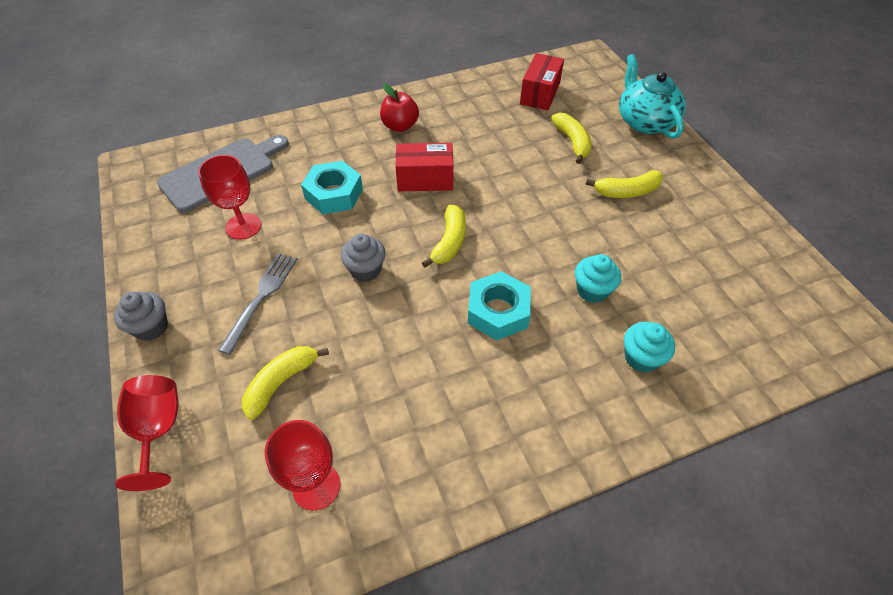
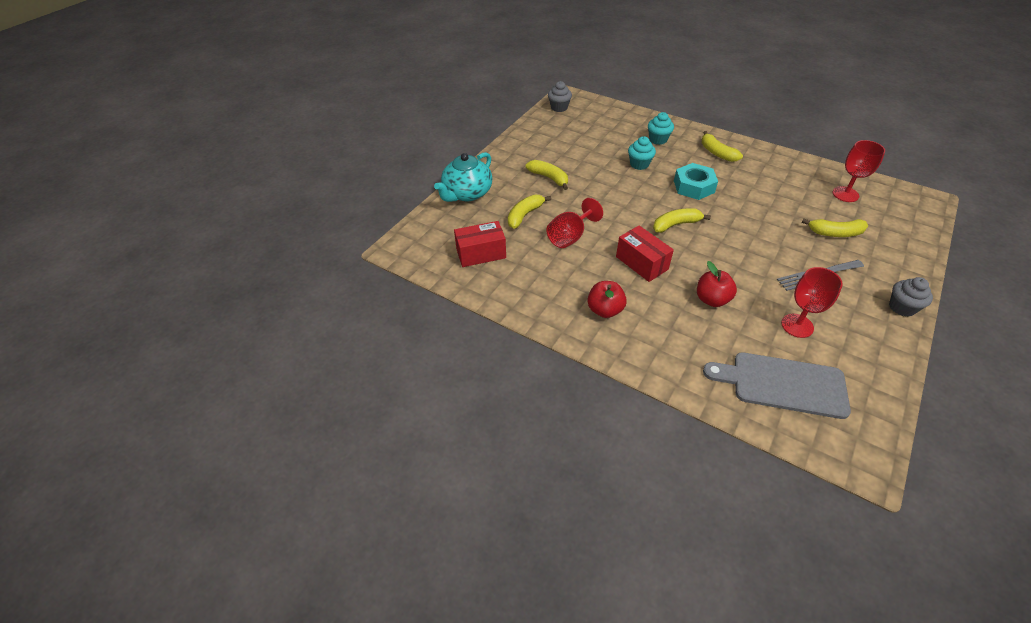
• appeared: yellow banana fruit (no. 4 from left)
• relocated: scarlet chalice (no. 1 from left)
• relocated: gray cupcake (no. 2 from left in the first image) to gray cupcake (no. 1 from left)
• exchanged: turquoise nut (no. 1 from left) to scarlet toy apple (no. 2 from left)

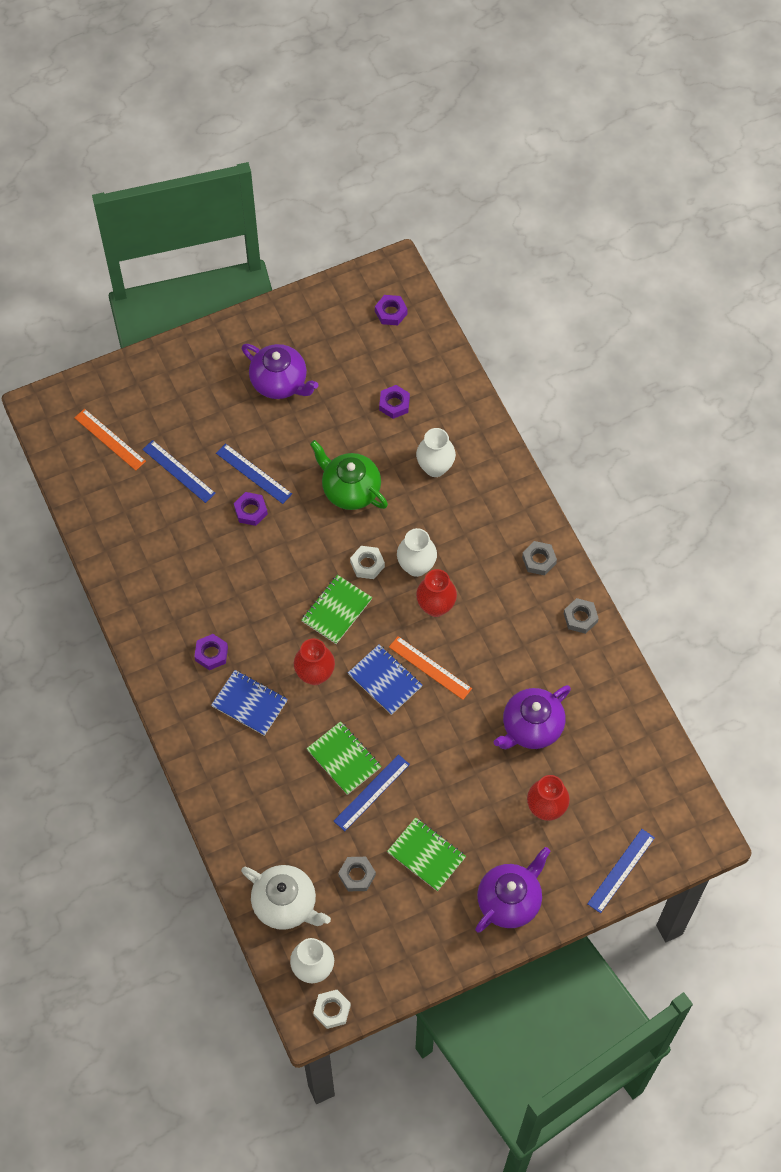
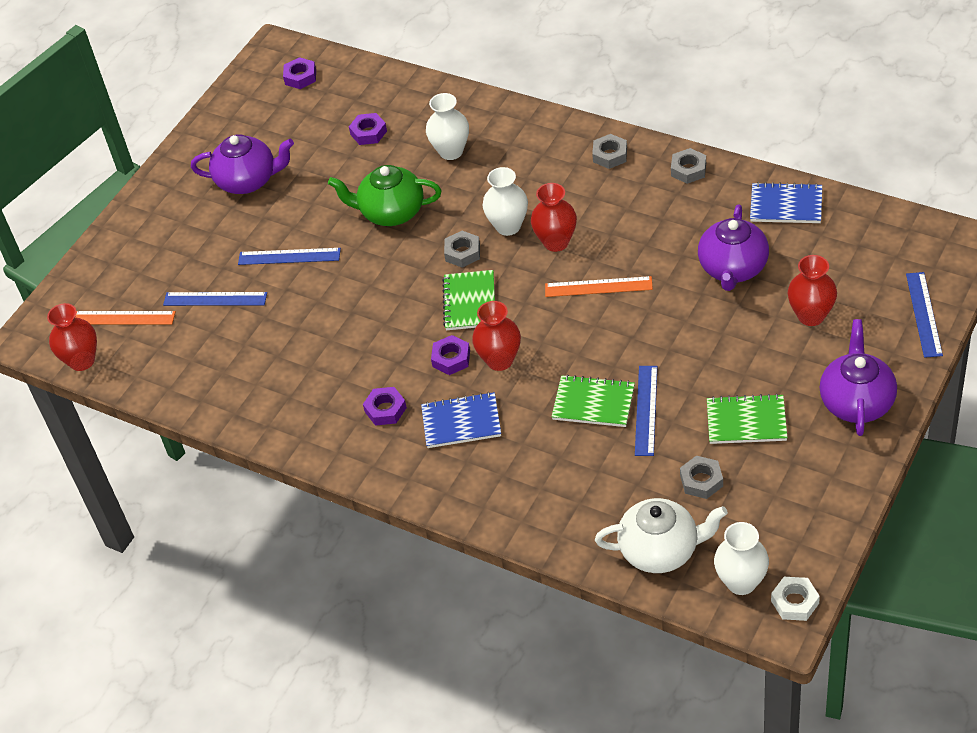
• appeared: scarlet vase (no. 1 from left)
• relocated: purple nut (no. 2 from left in the first image) to purple nut (no. 4 from left)
• relocated: cobalt exercise book (no. 2 from left)
• colour: pure white nut (no. 2 from left) to gray nut (no. 1 from left)

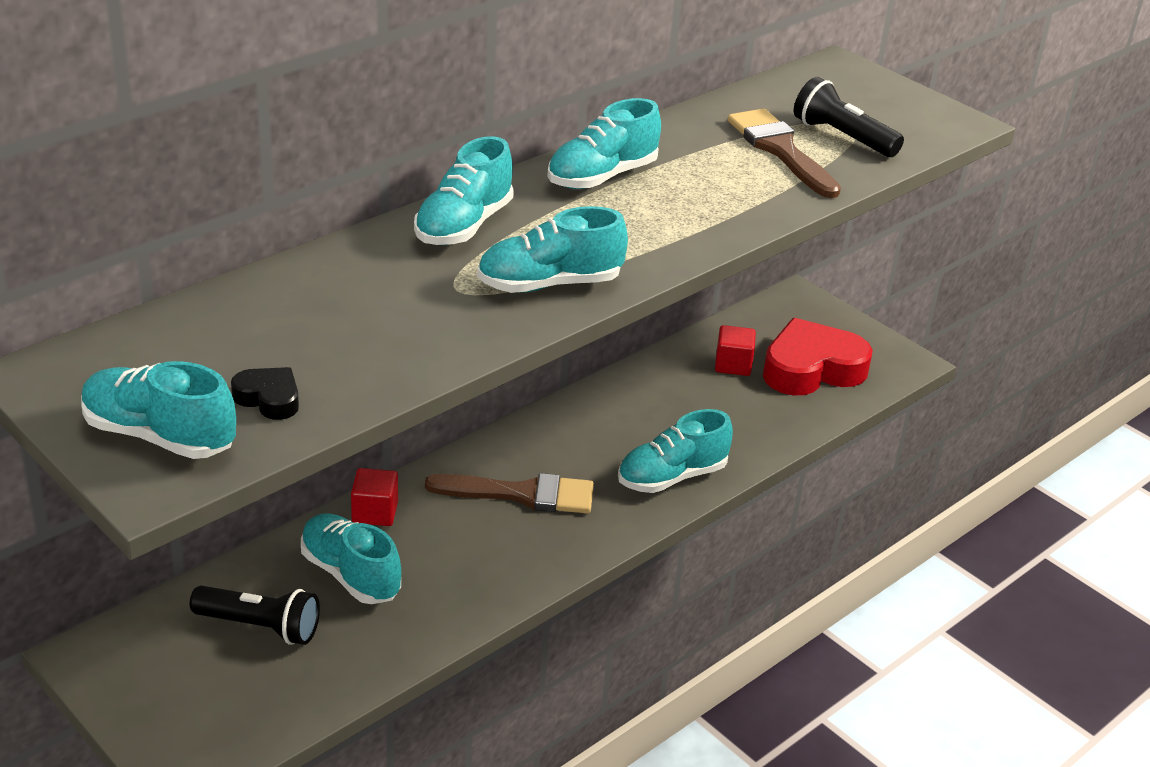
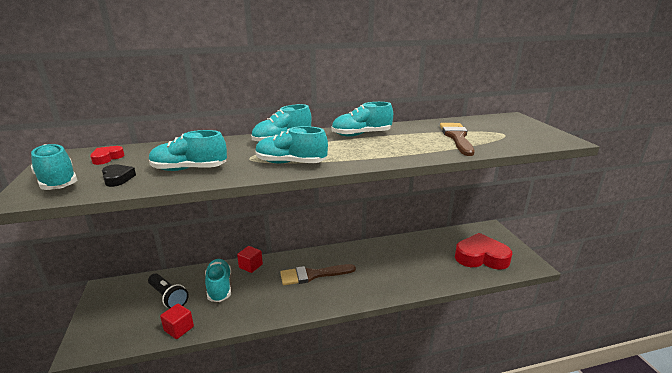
• missing: ebony torch (no. 2 from left)
• appeared: scarlet heart shape (no. 1 from left)
• relocated: turquoise sneaker (no. 6 from left in the first image) to turquoise sneaker (no. 2 from left)
• relocated: scarlet solid cube (no. 2 from left in the first image) to scarlet solid cube (no. 1 from left)
• spun: russet brush (no. 1 from left) 135 degrees clockwise

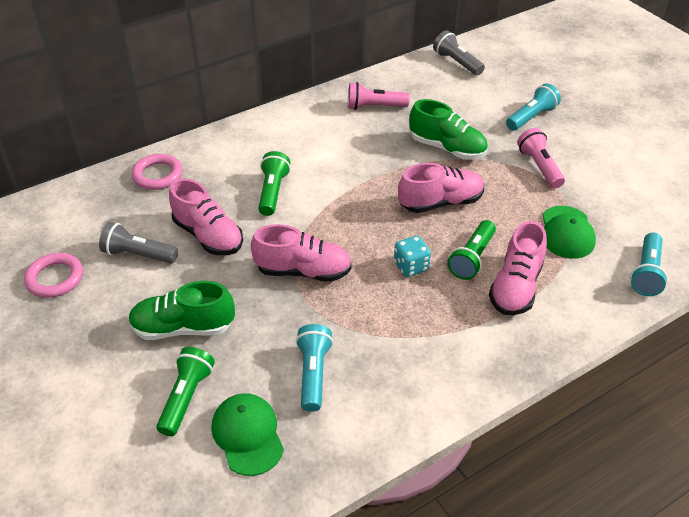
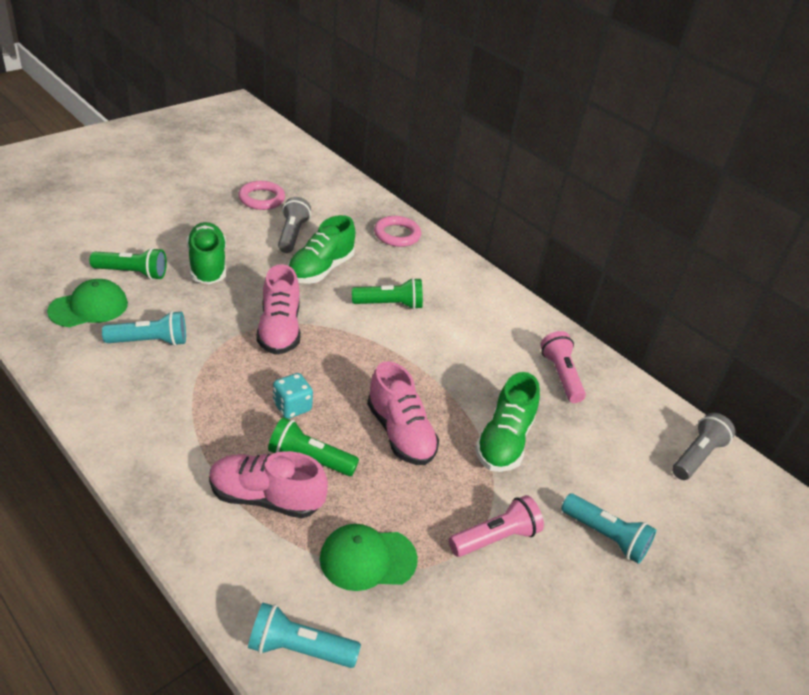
• colour: rosy sneaker (no. 1 from left) to emerald sneaker (no. 2 from left)

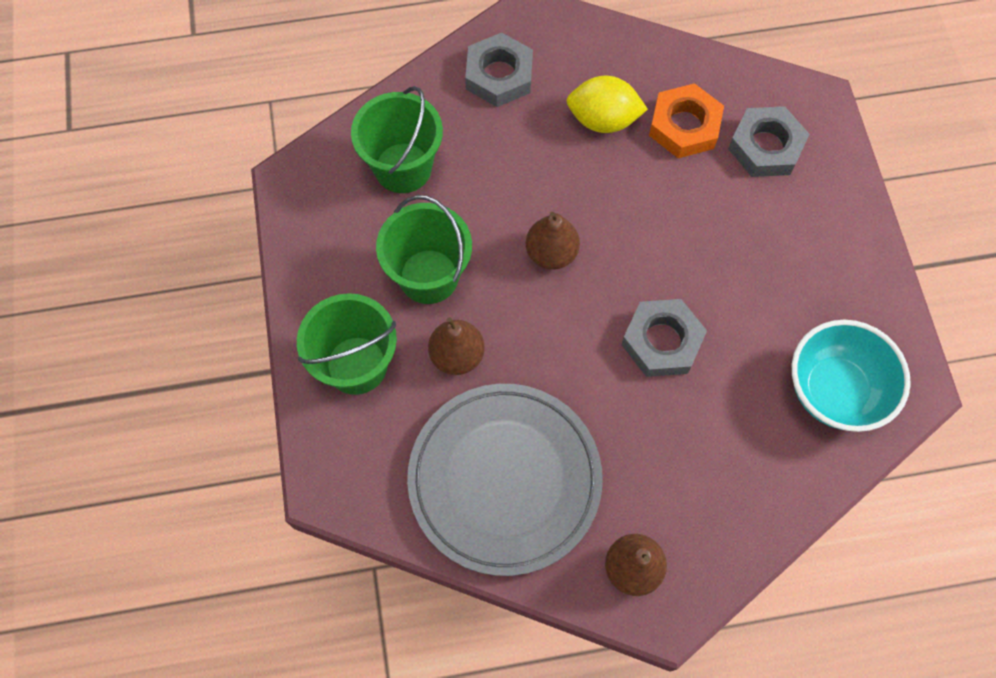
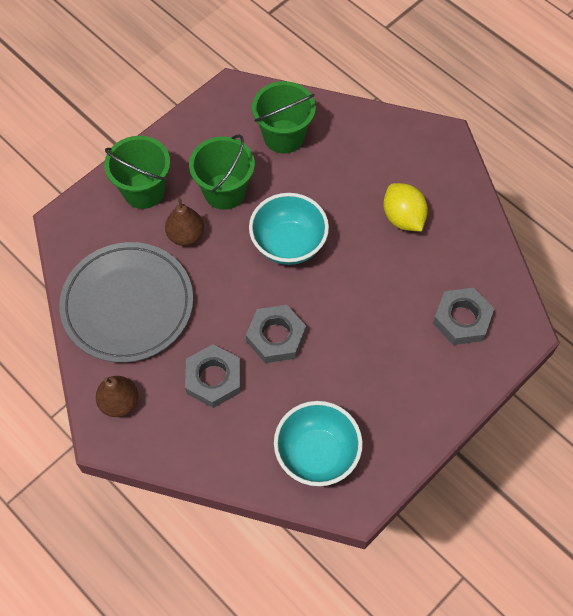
• missing: bright orange nut
• relocated: gray nut (no. 1 from left)
• exchanged: russet pear (no. 2 from left) to turquoise serving bowl (no. 1 from left)

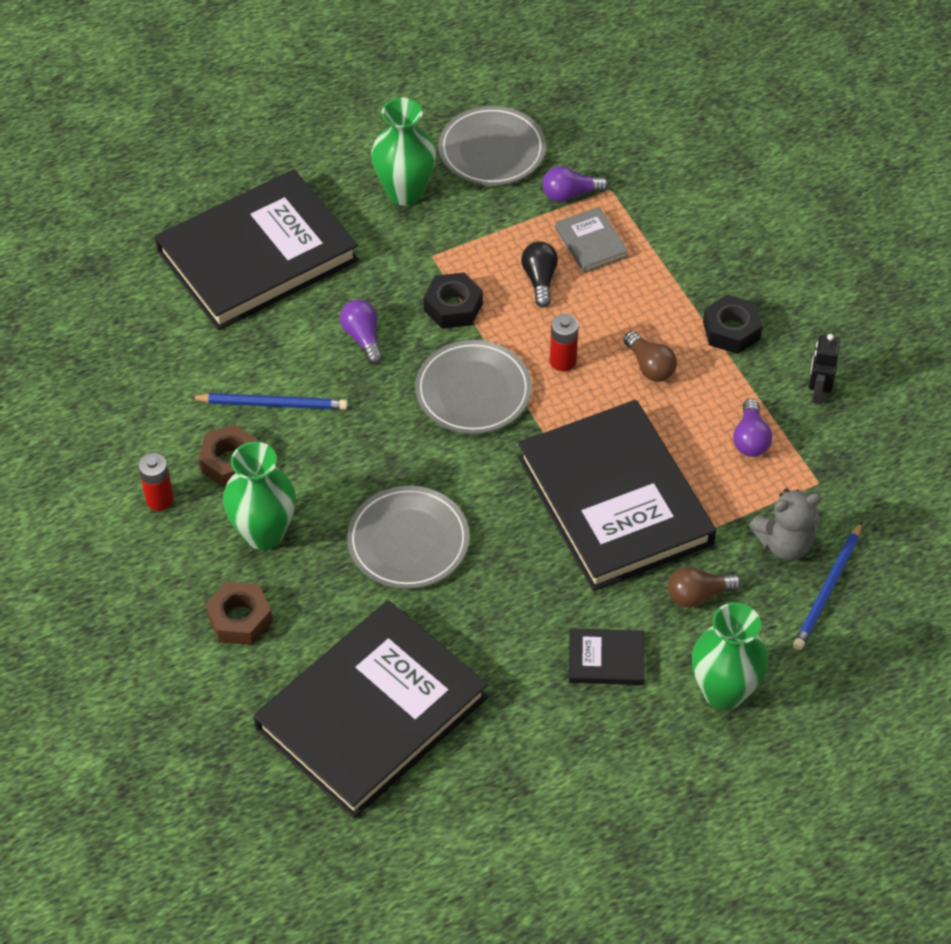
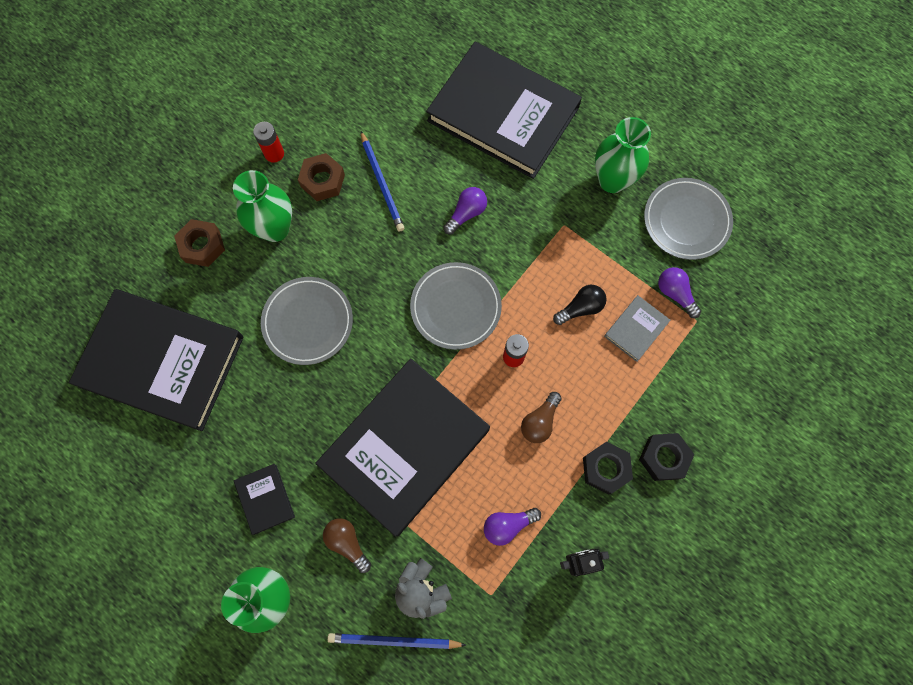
• relocated: ebony nut (no. 1 from left in the first image) to ebony nut (no. 2 from left)

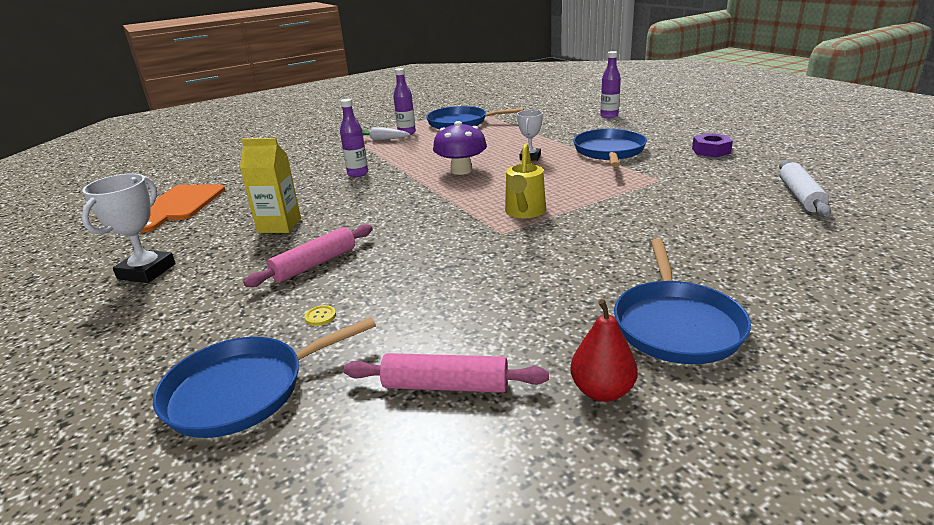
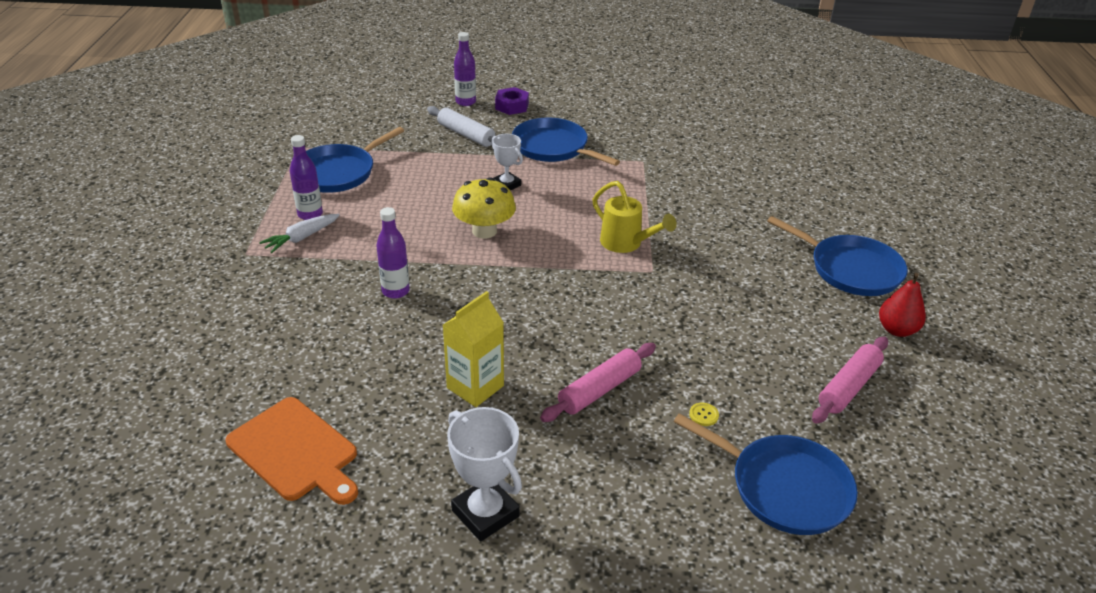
• relocated: purple nut
• relocated: pure white dough roller
• colour: purple mushroom to yellow mushroom
• spun: cobalt frying pan (no. 1 from left in the first image) 60 degrees counterclockwise
• spun: rosy dough roller (no. 1 from left) 60 degrees clockwise

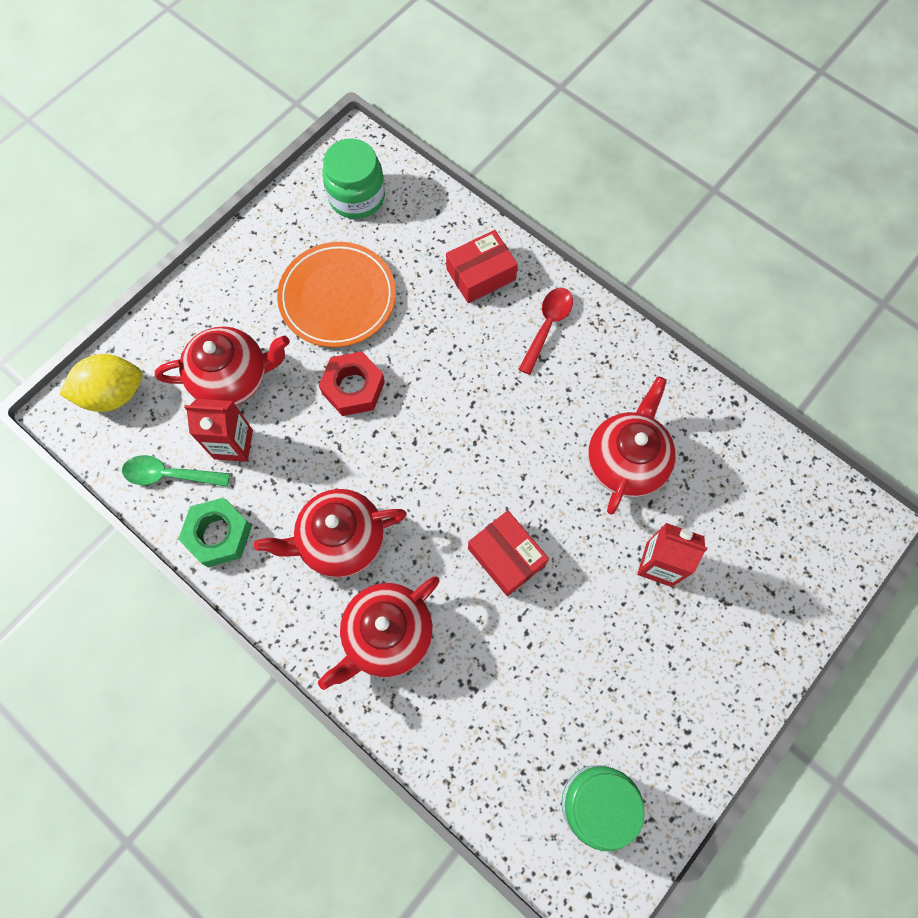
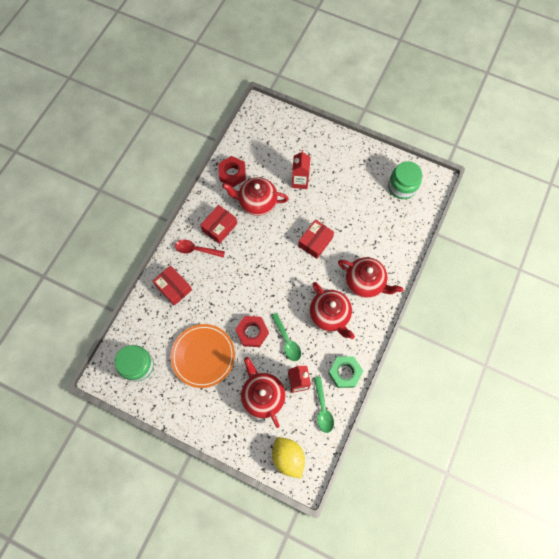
• appeared: scarlet box (no. 2 from left)
• appeared: scarlet nut (no. 1 from left)
• appeared: emerald spoon (no. 1 from left)

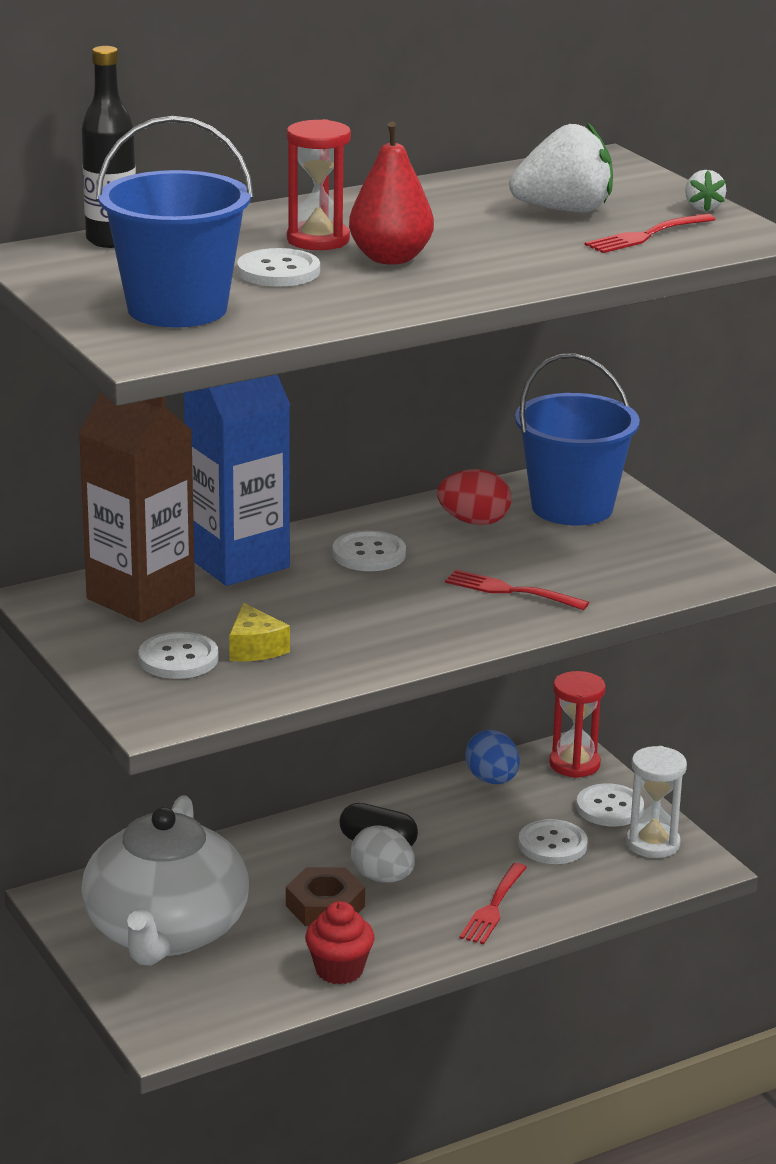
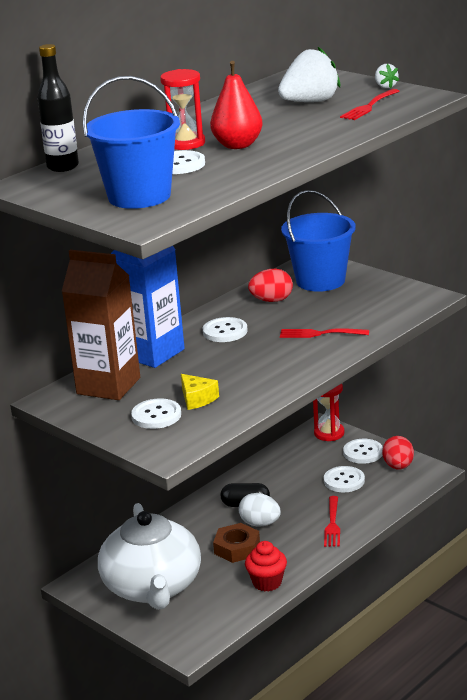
• missing: cobalt egg
• exchanged: pure white sand timer to scarlet egg (no. 2 from left)

